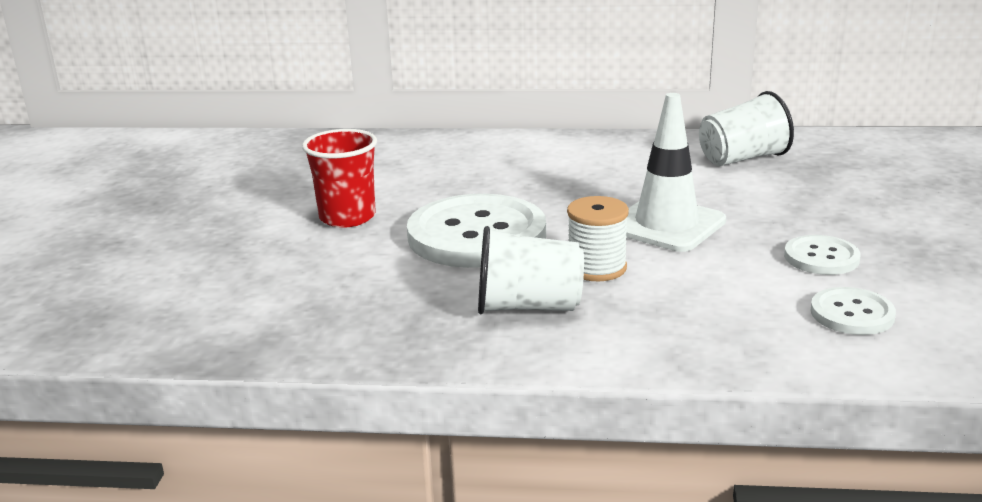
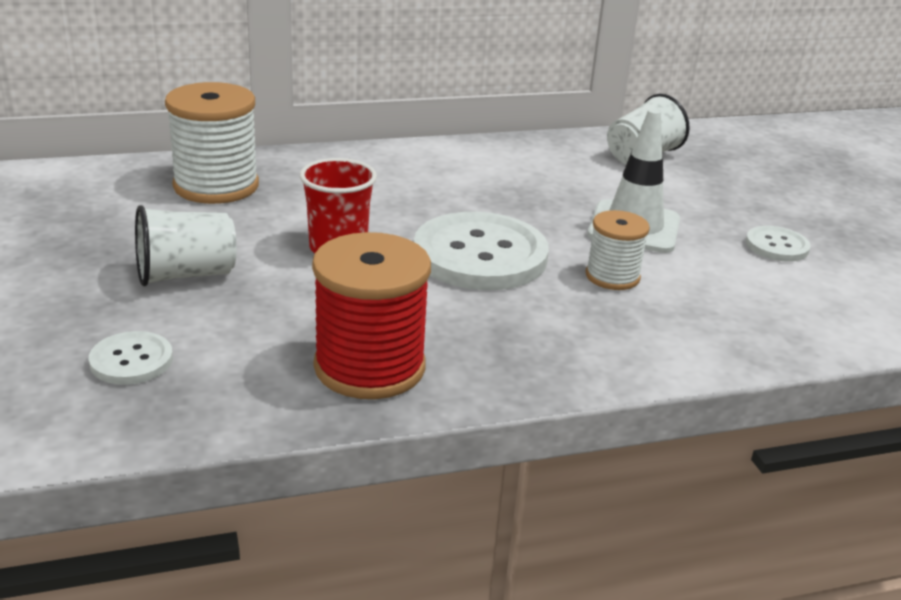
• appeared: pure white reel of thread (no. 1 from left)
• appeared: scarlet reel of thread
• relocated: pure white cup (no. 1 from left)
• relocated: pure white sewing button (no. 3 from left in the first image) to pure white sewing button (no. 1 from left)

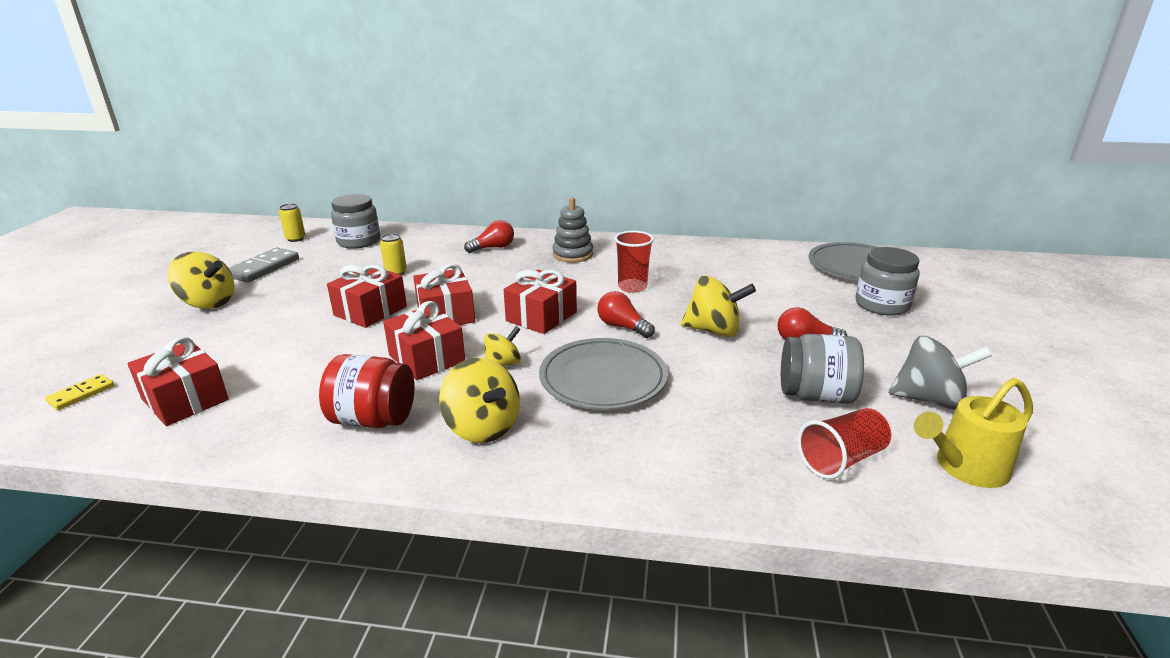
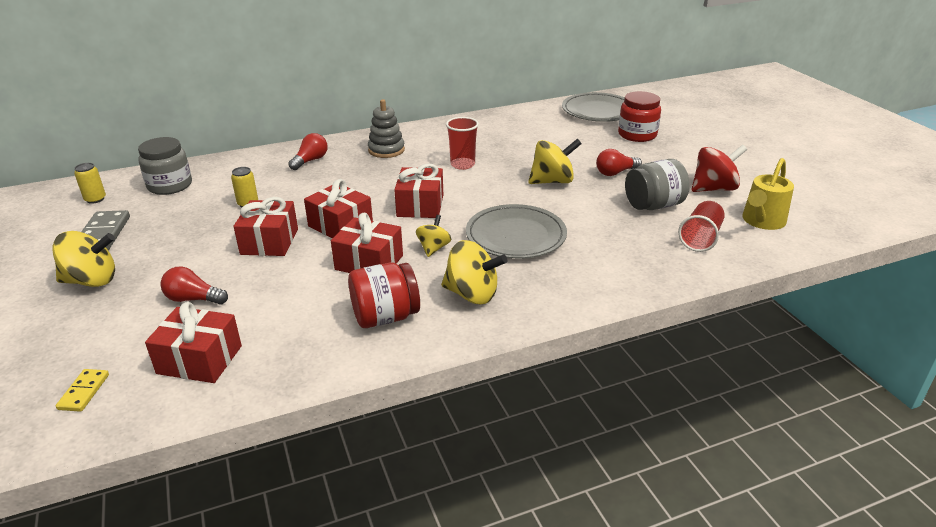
• relocated: scarlet light bulb (no. 2 from left in the first image) to scarlet light bulb (no. 1 from left)
• colour: gray preserve jar (no. 3 from left) to scarlet preserve jar (no. 2 from left)
• colour: gray toy top to scarlet toy top

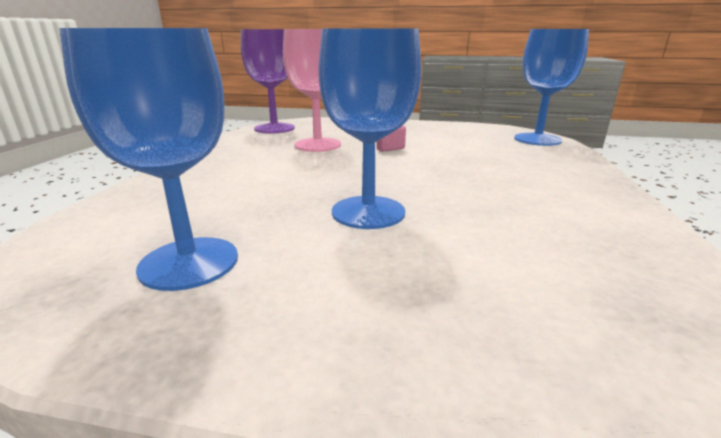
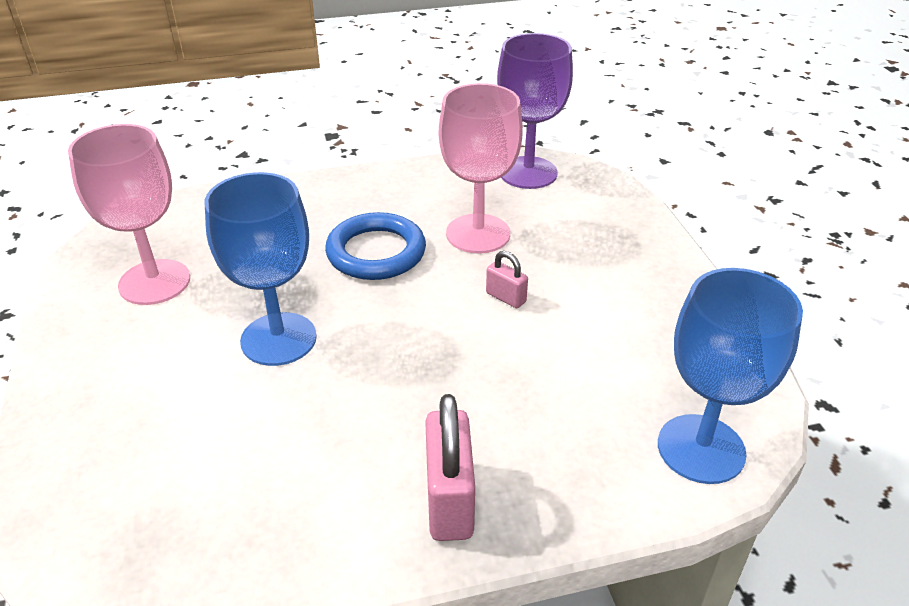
• appeared: cobalt hoop
• appeared: rosy padlock (no. 1 from left)
• colour: cobalt chalice (no. 1 from left) to rosy chalice (no. 1 from left)

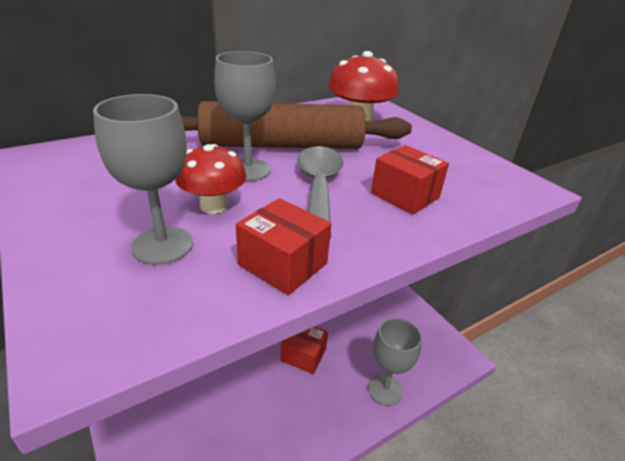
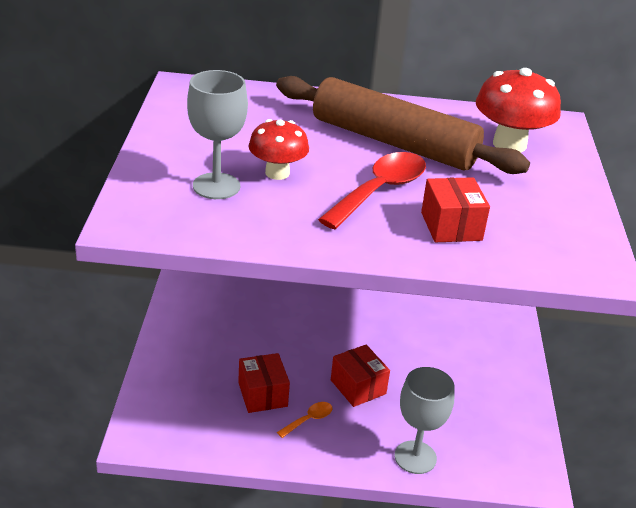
• missing: gray chalice (no. 2 from left)
• appeared: bright orange spoon
• relocated: scarlet box (no. 1 from left)
• colour: gray spoon to scarlet spoon

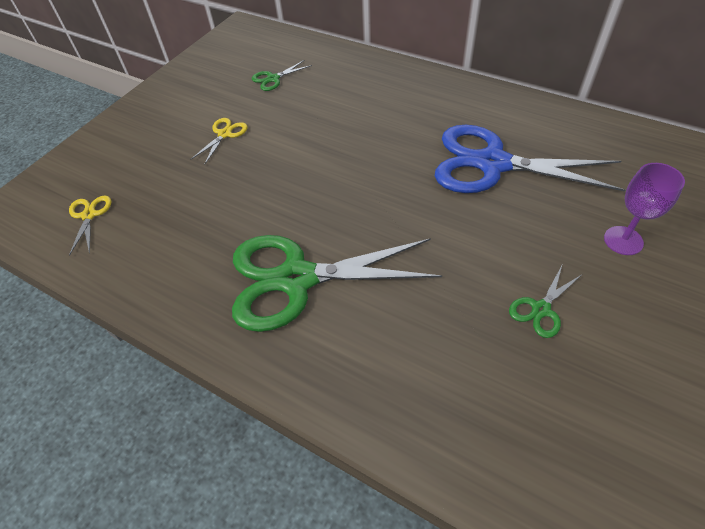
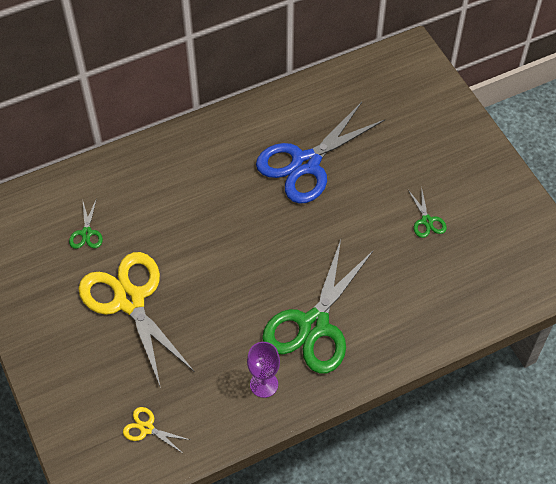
• relocated: purple chalice
• size: yellow pair of scissors (no. 2 from left in the first image) x2.41

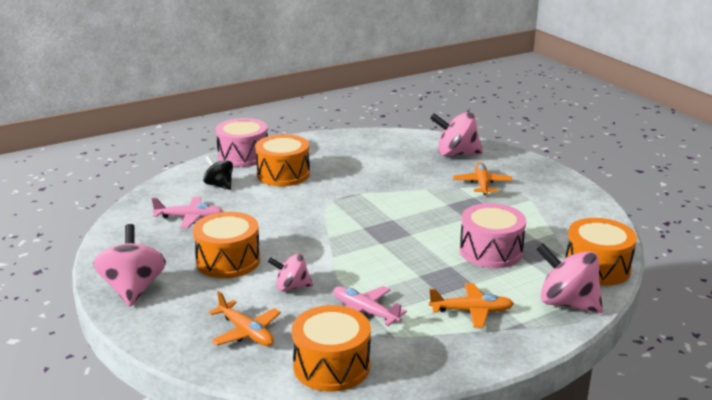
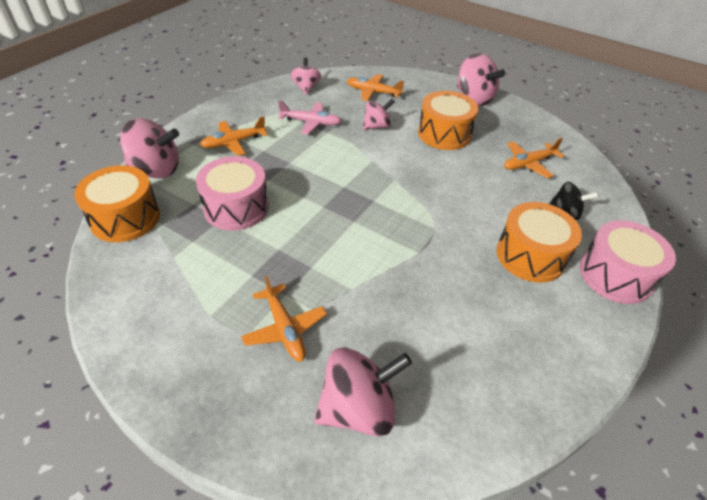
• exchanged: bright orange toy drum (no. 3 from left) to rosy toy top (no. 2 from left)
• colour: rosy plane (no. 1 from left) to bright orange plane (no. 4 from left)

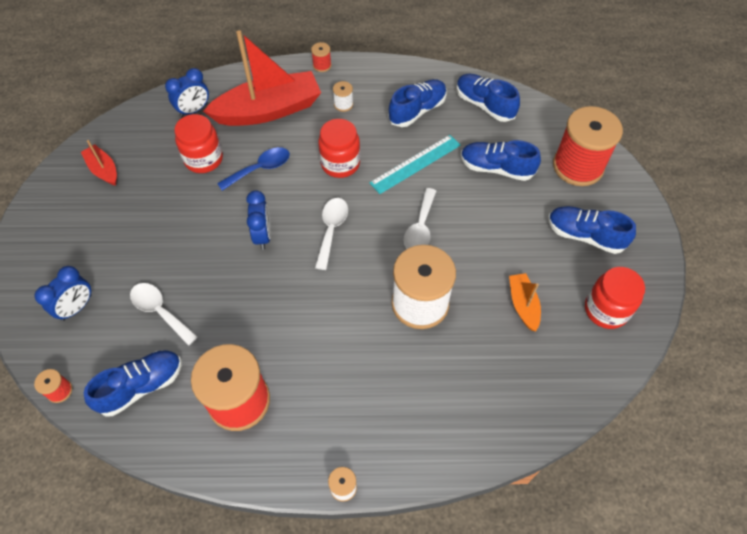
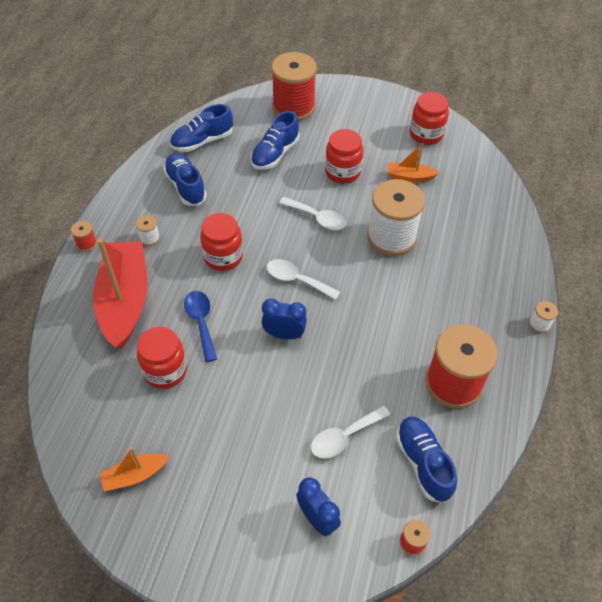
• missing: cobalt clock (no. 2 from left)
• missing: turquoise measuring stick
• missing: cobalt sneaker (no. 5 from left)
• appeared: scarlet preserve jar (no. 3 from left)
• colour: scarlet boat (no. 1 from left) to bright orange boat (no. 1 from left)

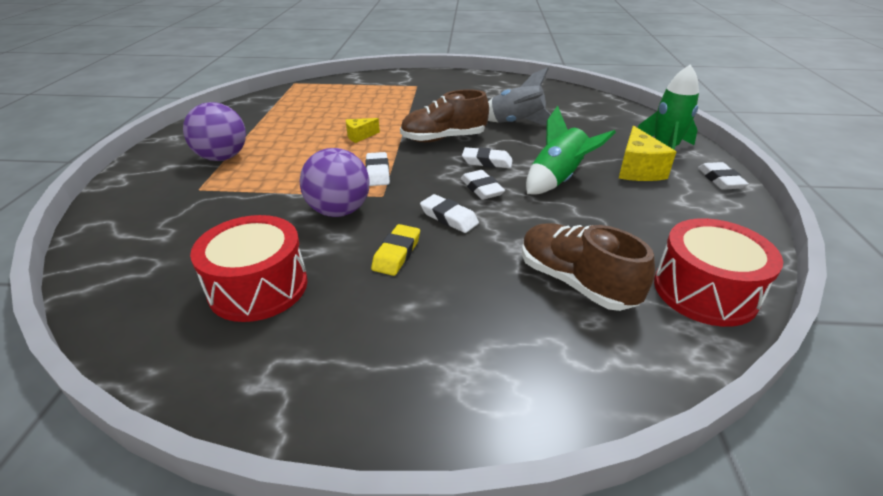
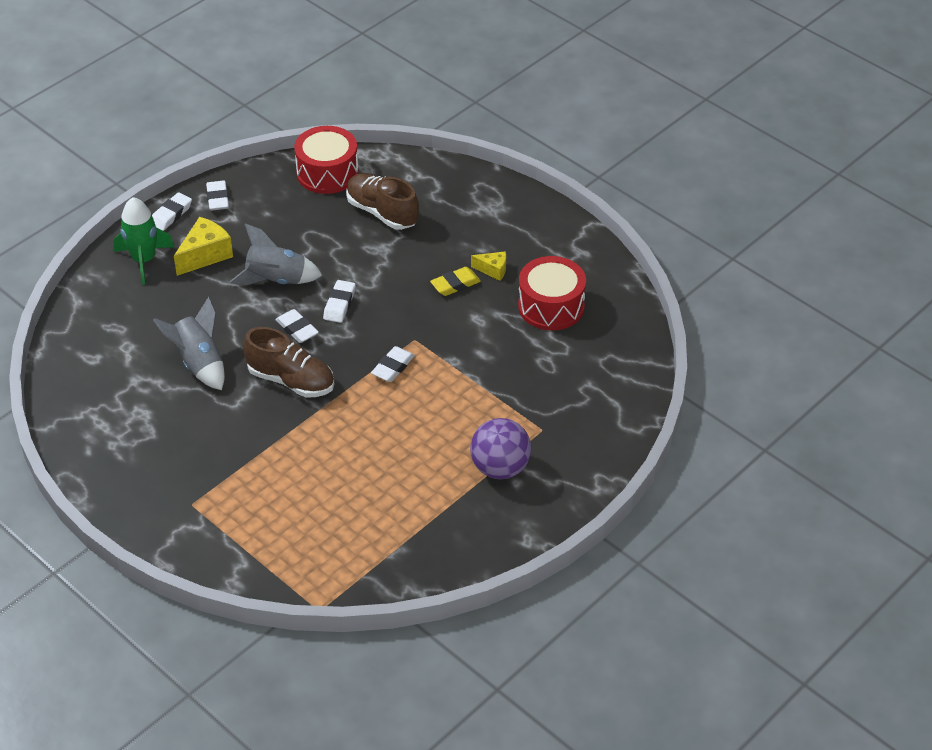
• missing: purple play ball (no. 2 from left)
• relocated: yellow cheese (no. 1 from left in the first image) to yellow cheese (no. 2 from left)
• relocated: pure white eraser (no. 2 from left)
• colour: emerald spaceship (no. 1 from left) to gray spaceship (no. 2 from left)
• spun: russet sneaker (no. 2 from left) 135 degrees clockwise

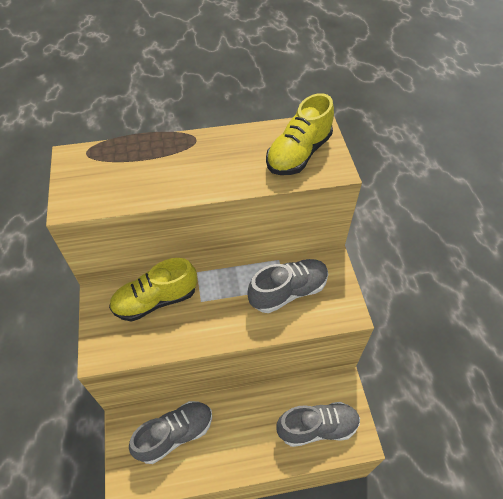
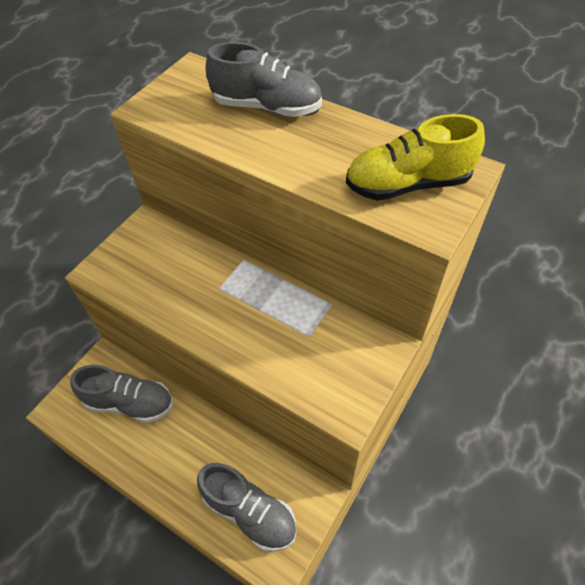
• missing: yellow sneaker (no. 1 from left)
• relocated: gray sneaker (no. 2 from left in the first image) to gray sneaker (no. 3 from left)

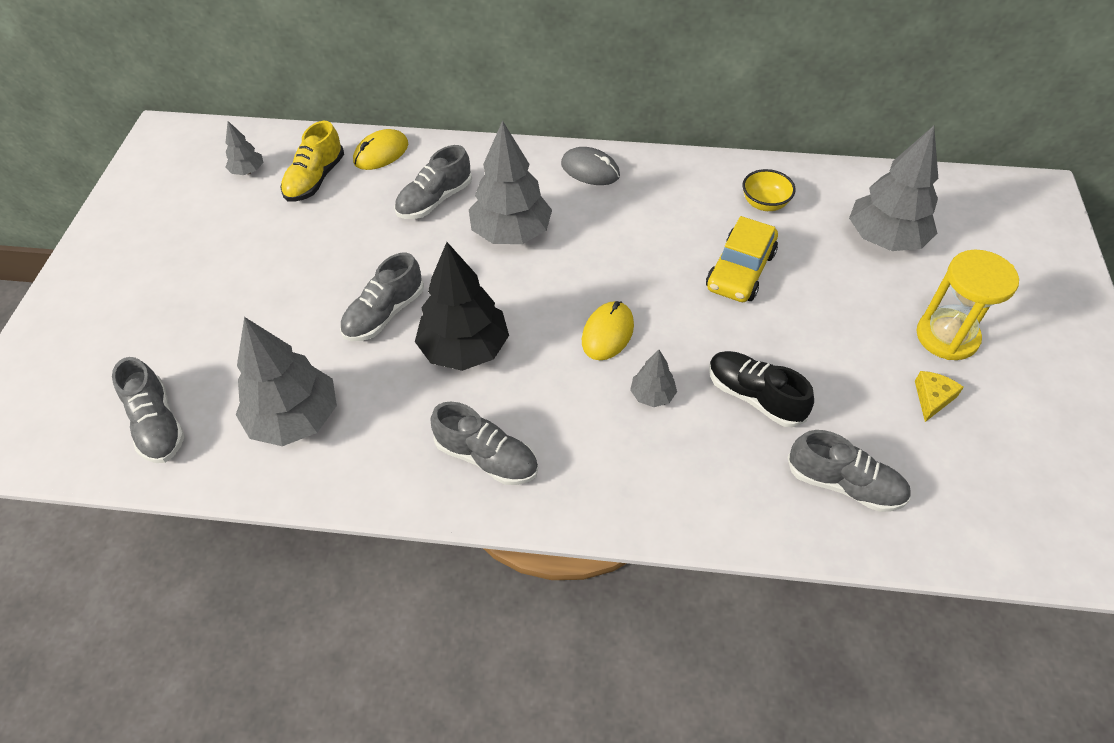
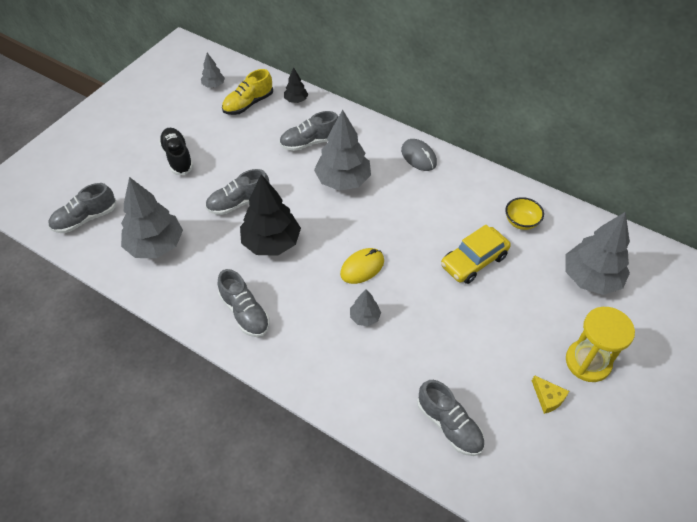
• relocated: ebony sneaker
• exchanged: yellow computer mouse (no. 1 from left) to ebony fir tree (no. 2 from left)
• spun: gray sneaker (no. 1 from left) 60 degrees clockwise
• spun: yellow cheese 90 degrees clockwise

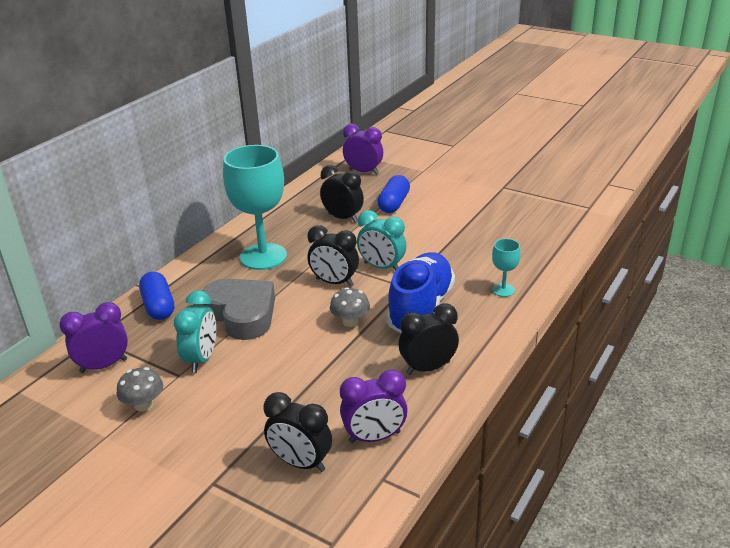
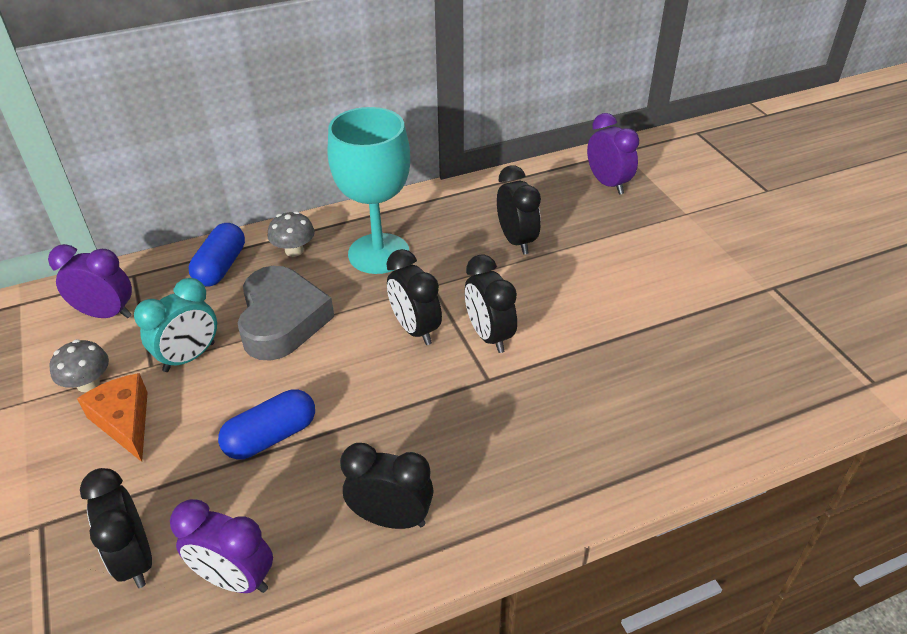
• missing: cobalt sneaker
• missing: turquoise chalice (no. 2 from left)
• appeared: bright orange cheese
• relocated: gray mushroom (no. 2 from left)
• relocated: cobalt pill shape (no. 2 from left)
• colour: turquoise clock (no. 2 from left) to ebony clock (no. 4 from left)

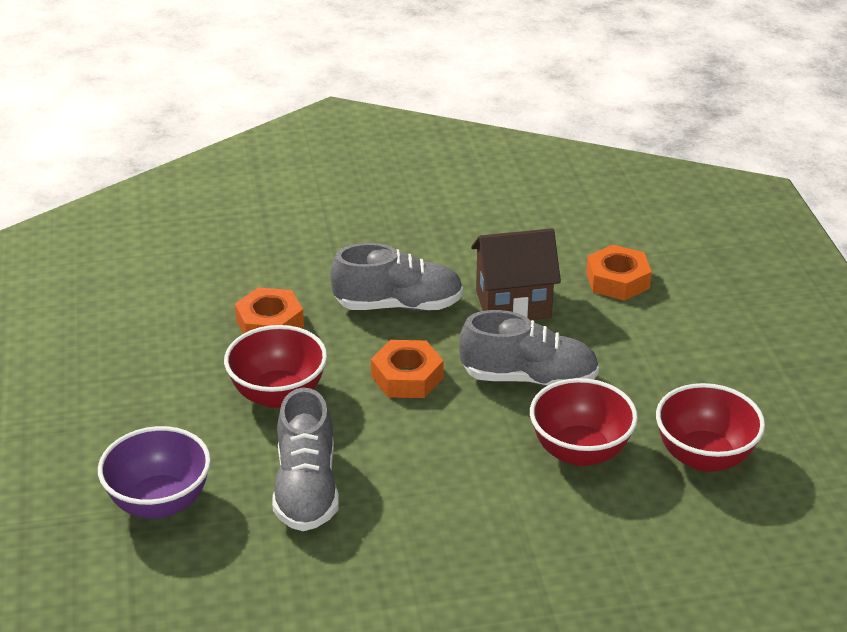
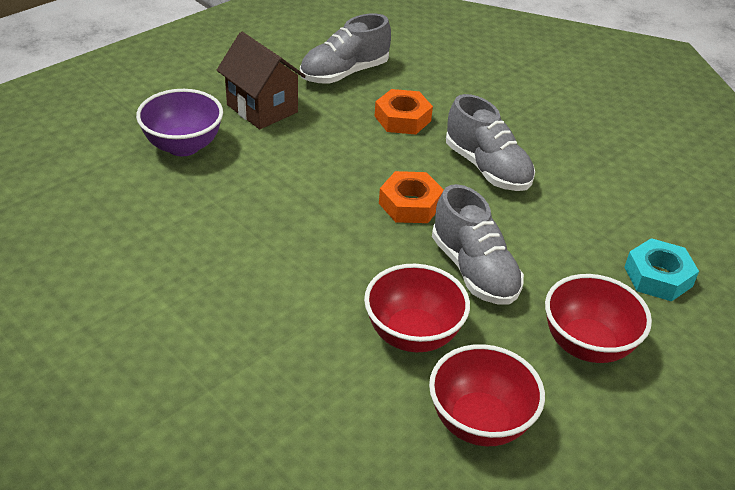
• relocated: scarlet serving bowl (no. 1 from left in the first image) to scarlet serving bowl (no. 3 from left)
• relocated: gray sneaker (no. 1 from left)
• relocated: russet house
• colour: bright orange nut (no. 3 from left) to turquoise nut

